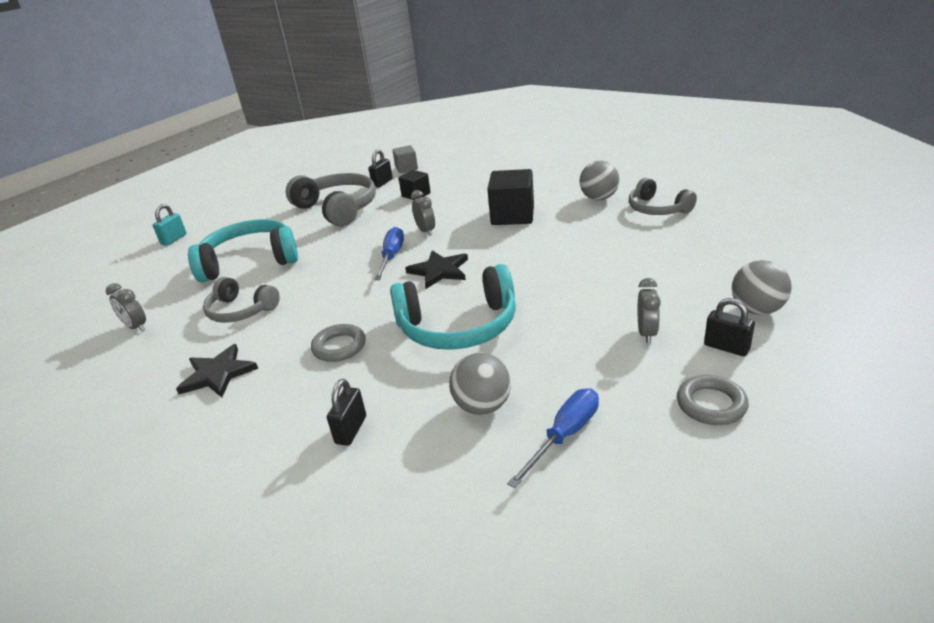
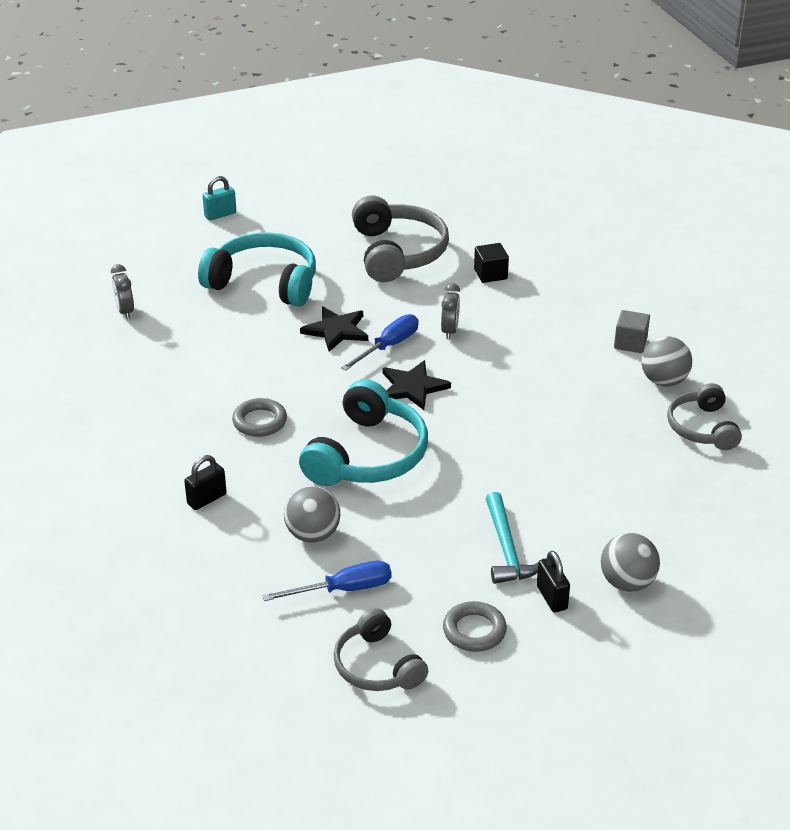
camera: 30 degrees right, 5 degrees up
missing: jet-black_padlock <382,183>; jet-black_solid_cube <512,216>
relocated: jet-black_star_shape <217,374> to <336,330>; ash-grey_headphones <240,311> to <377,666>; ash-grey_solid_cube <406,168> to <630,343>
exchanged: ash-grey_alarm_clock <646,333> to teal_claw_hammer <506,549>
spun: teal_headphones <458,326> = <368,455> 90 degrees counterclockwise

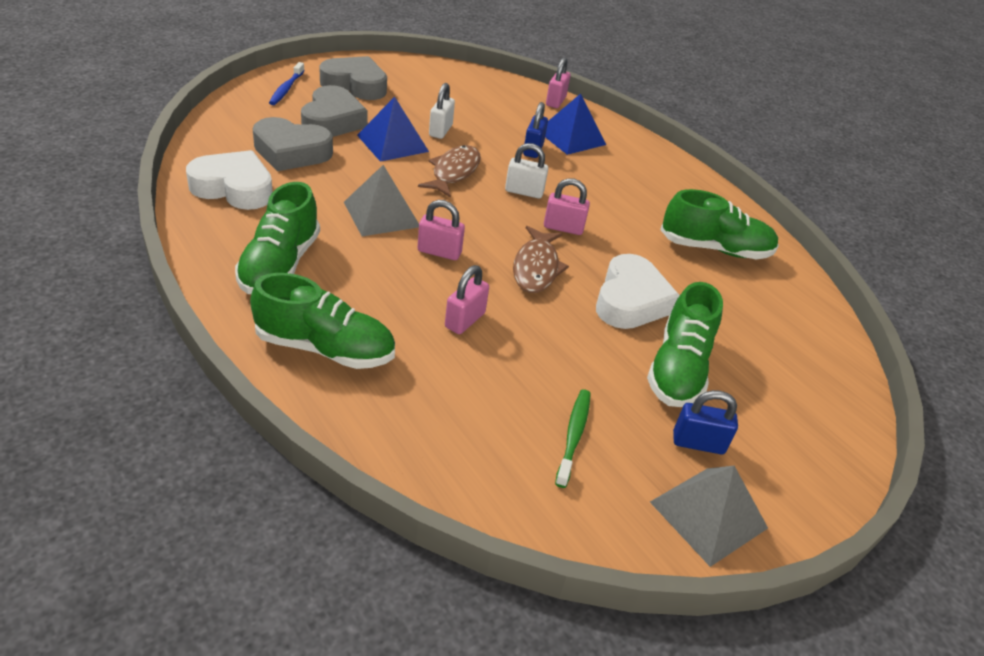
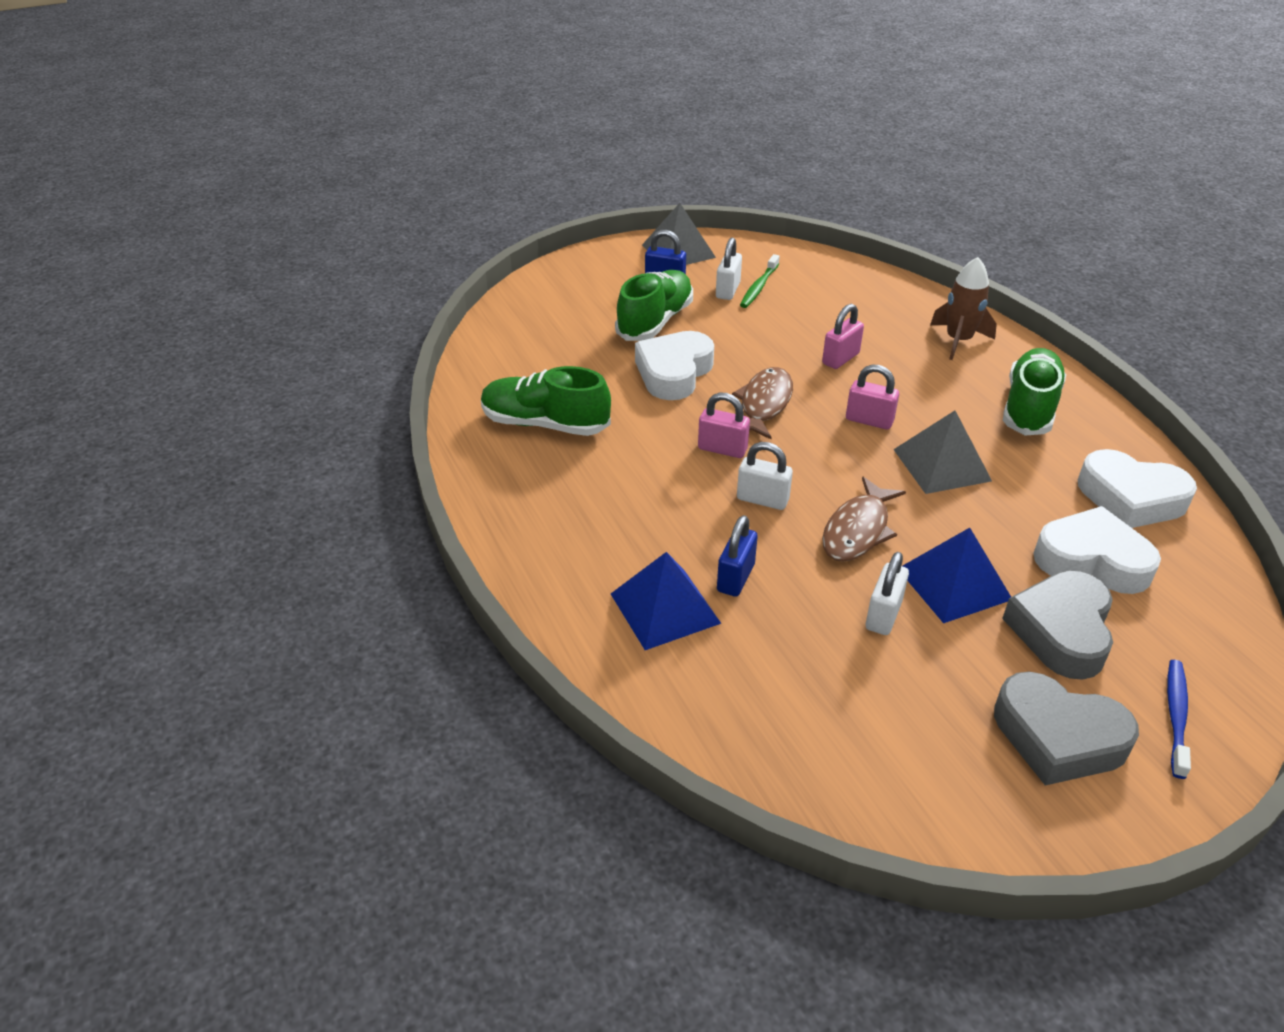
camera: 165 degrees left, 0 degrees up
missing: rose-pink_padlock <555,101>
appeared: pure_white_padlock <728,290>
exchanged: green_shoe <325,348> to brown_toy_rocket <958,341>
colour: ash-grey_heart <291,152> to pure_white_heart <1092,560>

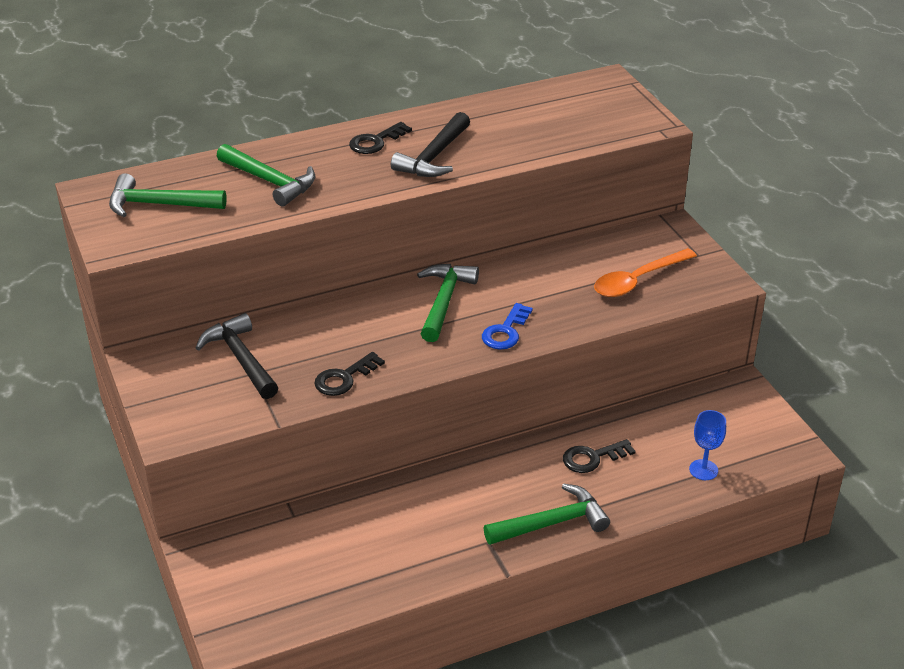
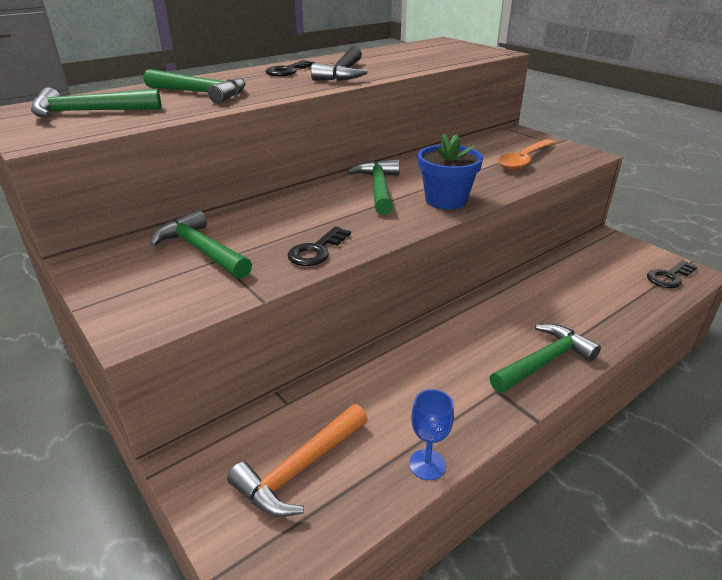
camera: 15 degrees left, 5 degrees down
appeared: bright_orange_claw_hammer <300,468>
relocated: blue_wine_glass <703,470> to <427,464>; jet-black_latchkey <592,458> to <669,277>
exchanged: blue_latchkey <505,331> to blue_plant_pot <446,200>
colour: jet-black_claw_hammer <241,359> to green_claw_hammer <201,250>

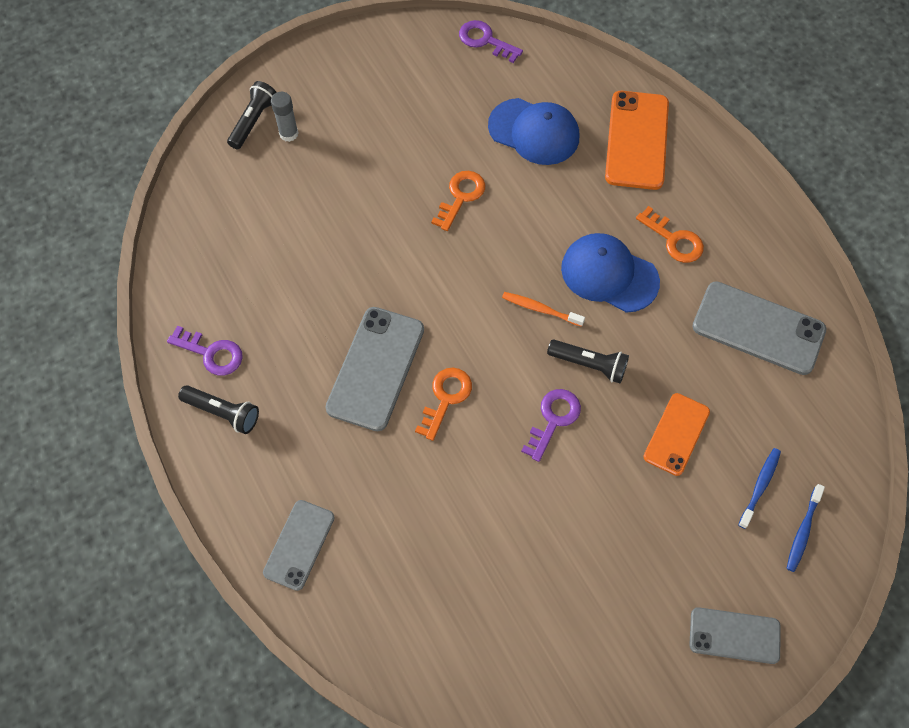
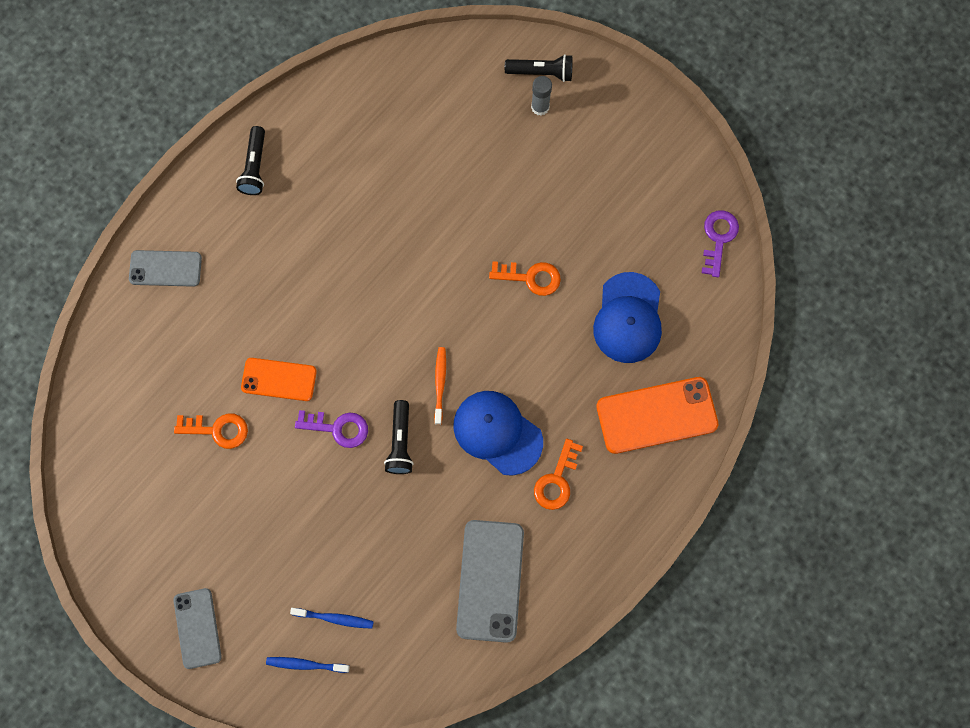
camera: 70 degrees right, 10 degrees up
missing: royal_purple_latchkey <211,353>; ash-grey_smartphone <375,368>
relocated: bright_orange_latchkey <445,398> to <217,430>; bright_orange_smartphone <676,434> to <279,379>
spun: blue_cap <609,274> = <497,433> 60 degrees counterclockwise

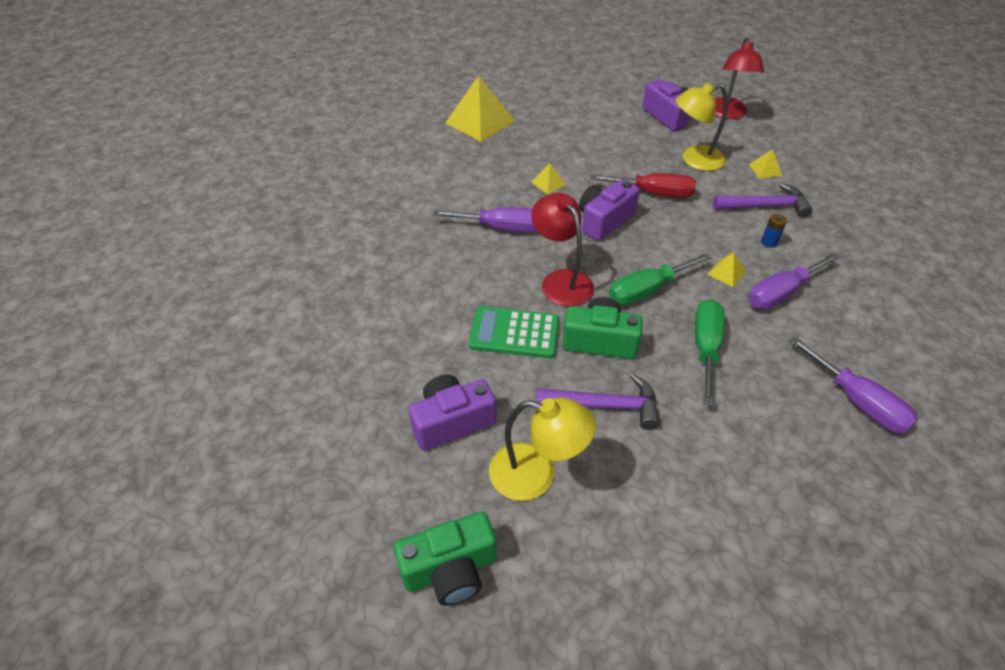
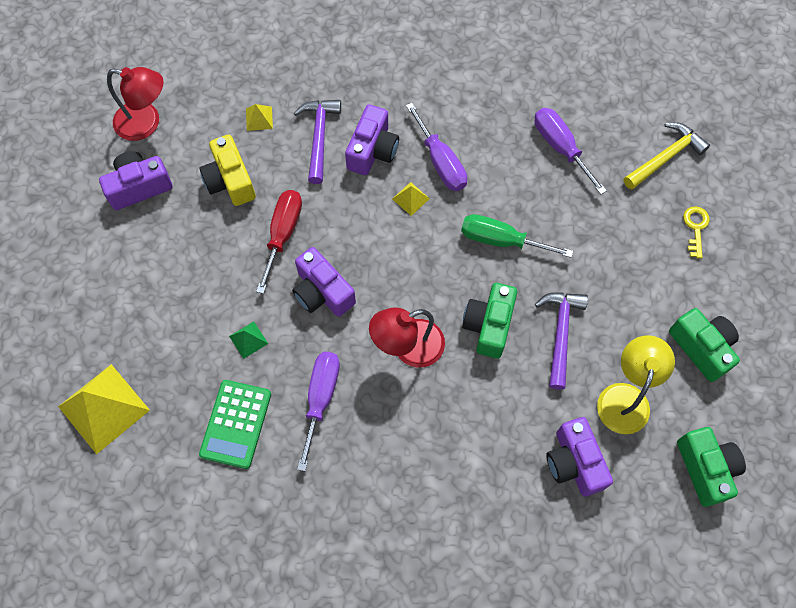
camera: 85 degrees left, 20 degrees up
missing: green_screwdriver <647,290>
appeared: yellow_claw_hammer <665,157>; green_camera <702,347>; yellow_latchkey <695,228>
relocated: green_calculator <514,333> to <236,424>
exchanged: yellow_lamp <694,160> to yellow_camera <230,180>; blue_battery <769,242> to royal_purple_camera <372,150>
colour: yellow_solid_pyramid <548,183> to green_solid_pyramid <248,340>
spun: royal_purple_screwdriver <857,401> = <560,147> 90 degrees counterclockwise

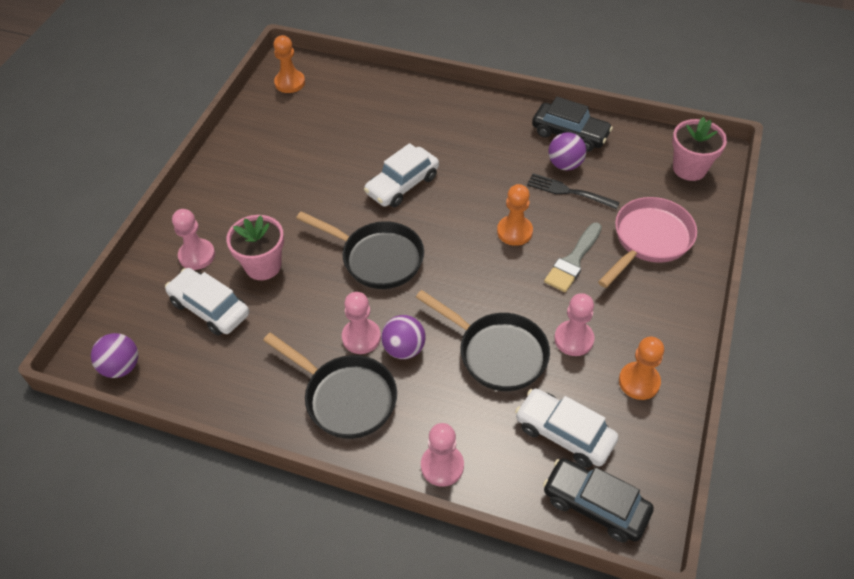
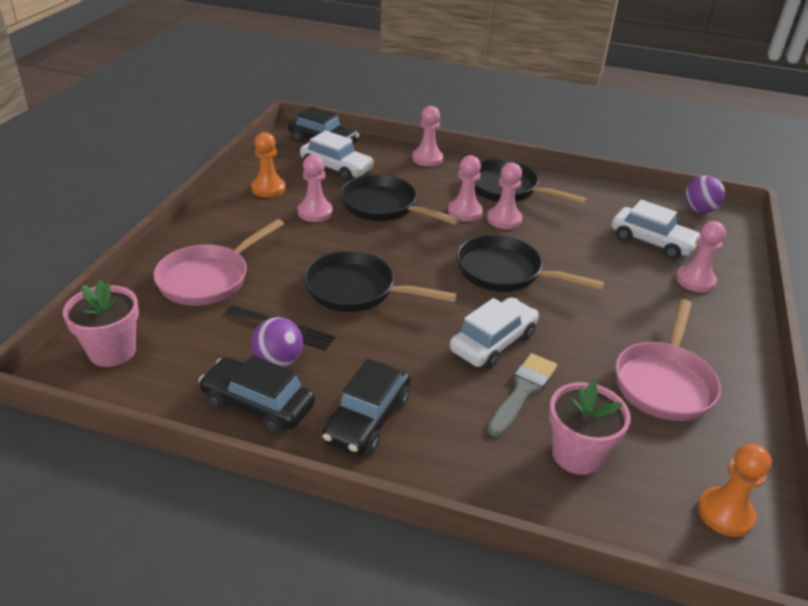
camera: 175 degrees right, 15 degrees down
appeared: jet-black_toy_car <367,419>; rose-pink_pan <664,382>
relocated: ash-grey_paintbrush <573,261> to <523,391>; rose-pink_plant_pot <263,266> to <577,454>
exchanged: bright_orange_chess_pawn <514,231> to jet-black_pan <357,290>; royal_purple_play_ball <404,349> to rose-pink_chess_pawn <465,212>

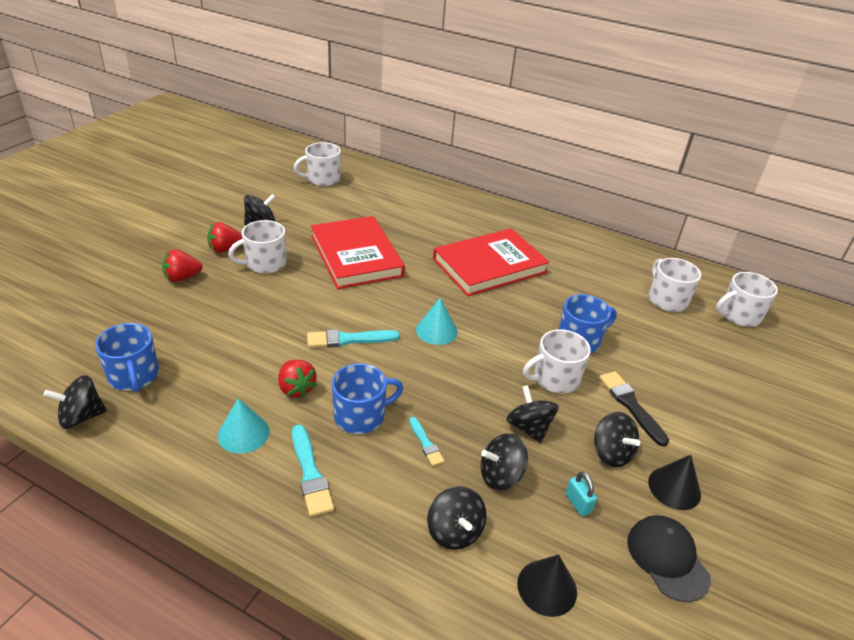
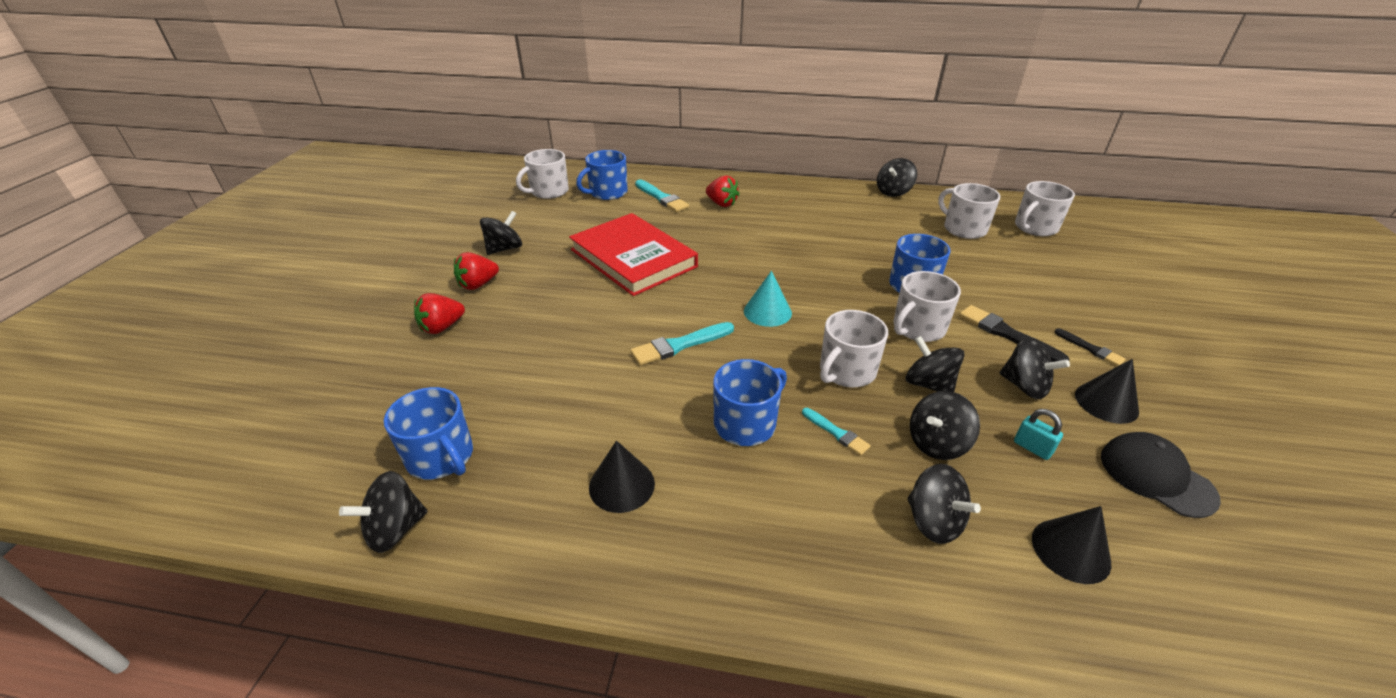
camera: 15 degrees left, 0 degrees up
missing: crimson_hardcover <489,265>
appeared: blue_coffee_mug <607,193>; jet-black_whirligig <893,192>; jet-black_paintbrush <1090,349>
relocated: teal_paintbrush <310,473> to <662,198>; crimson_strawberry <296,388> to <721,204>; pure_white_coffee_mug <265,263> to <846,371>
colour: teal_cone <243,433> to jet-black_cone <621,485>

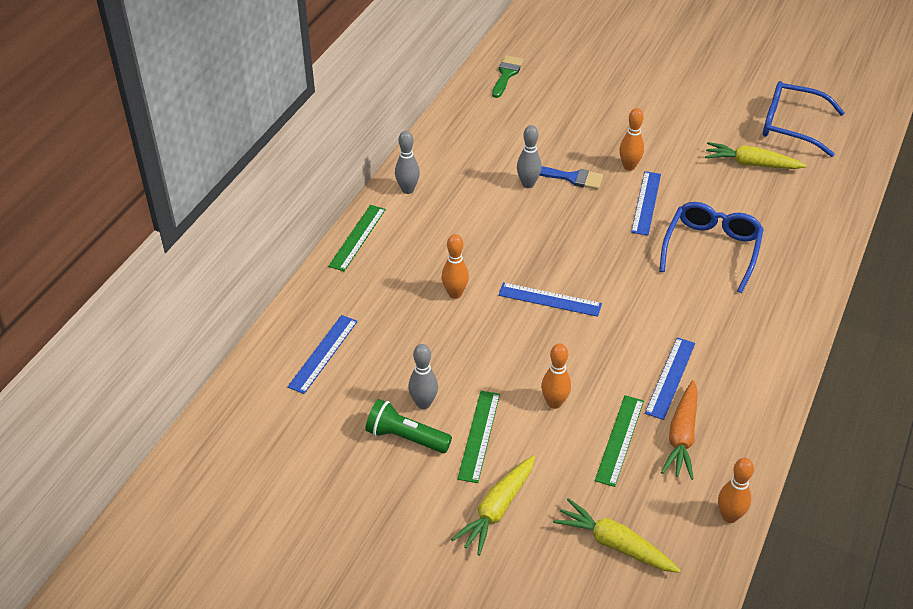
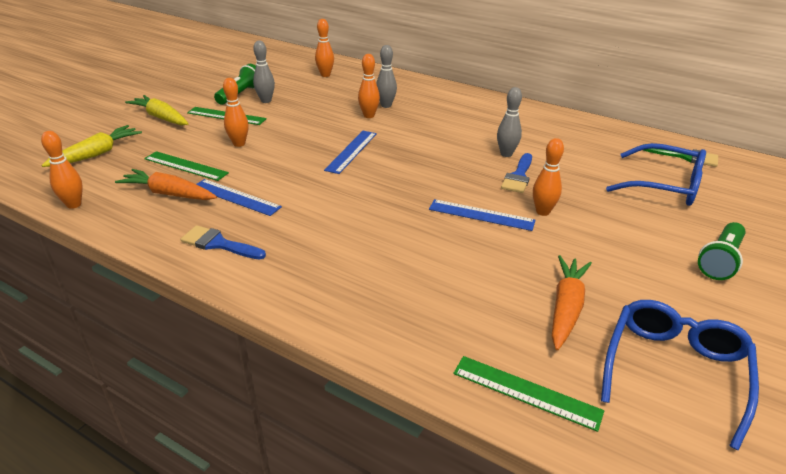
camera: 95 degrees right, 10 degrees down
appeared: blue_paintbrush <219,244>; green_flashlight <720,261>
relocated: ash-grey_skittle <407,190> to <386,105>; green_straightedge <357,237> to <526,392>; blue_glasses <711,249> to <665,185>
exchanged: blue_straightedge <323,353> to bright_orange_skittle <325,75>
colour: yellow_carrot <751,164> to bright_orange_carrot <566,307>

